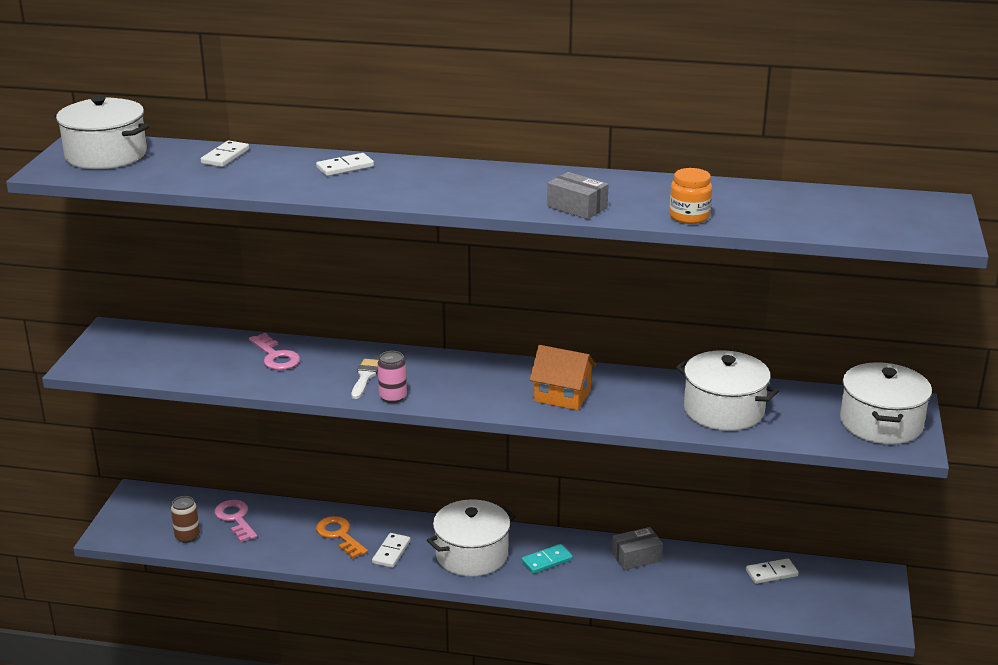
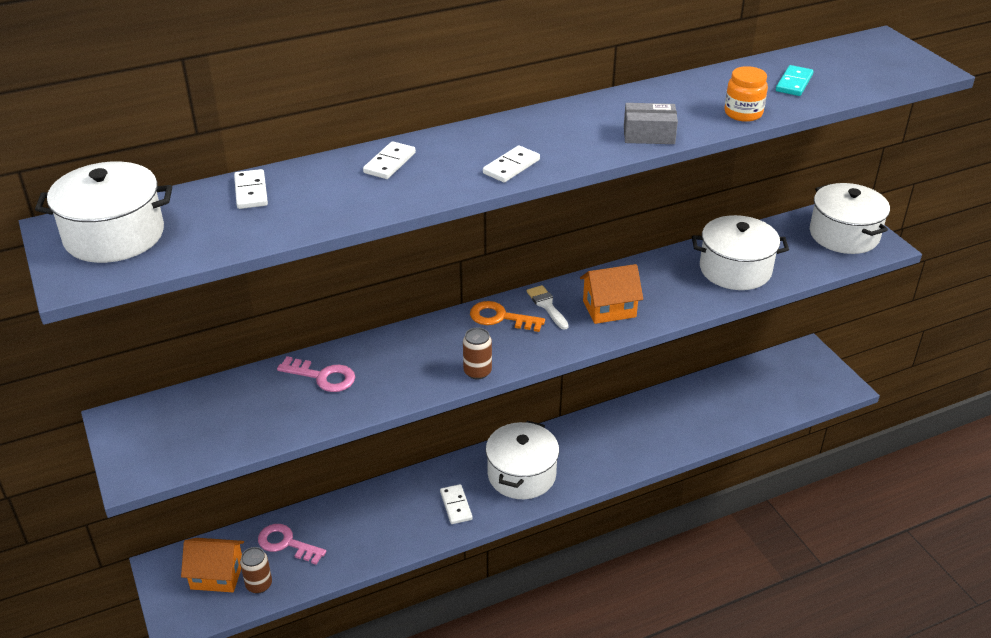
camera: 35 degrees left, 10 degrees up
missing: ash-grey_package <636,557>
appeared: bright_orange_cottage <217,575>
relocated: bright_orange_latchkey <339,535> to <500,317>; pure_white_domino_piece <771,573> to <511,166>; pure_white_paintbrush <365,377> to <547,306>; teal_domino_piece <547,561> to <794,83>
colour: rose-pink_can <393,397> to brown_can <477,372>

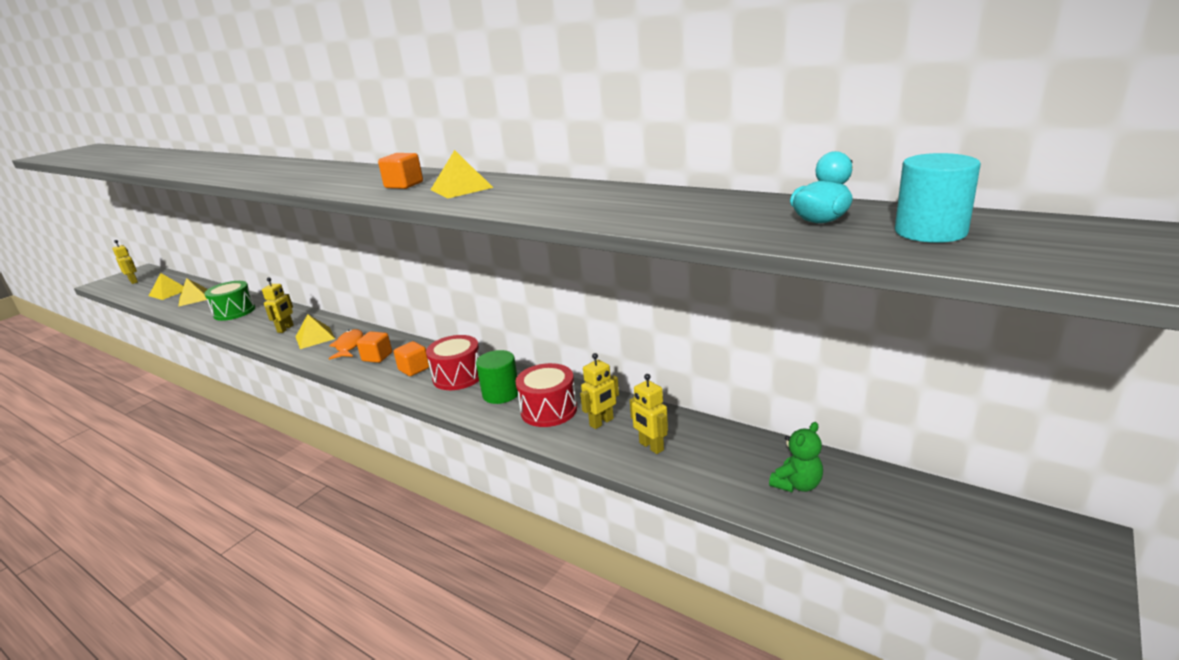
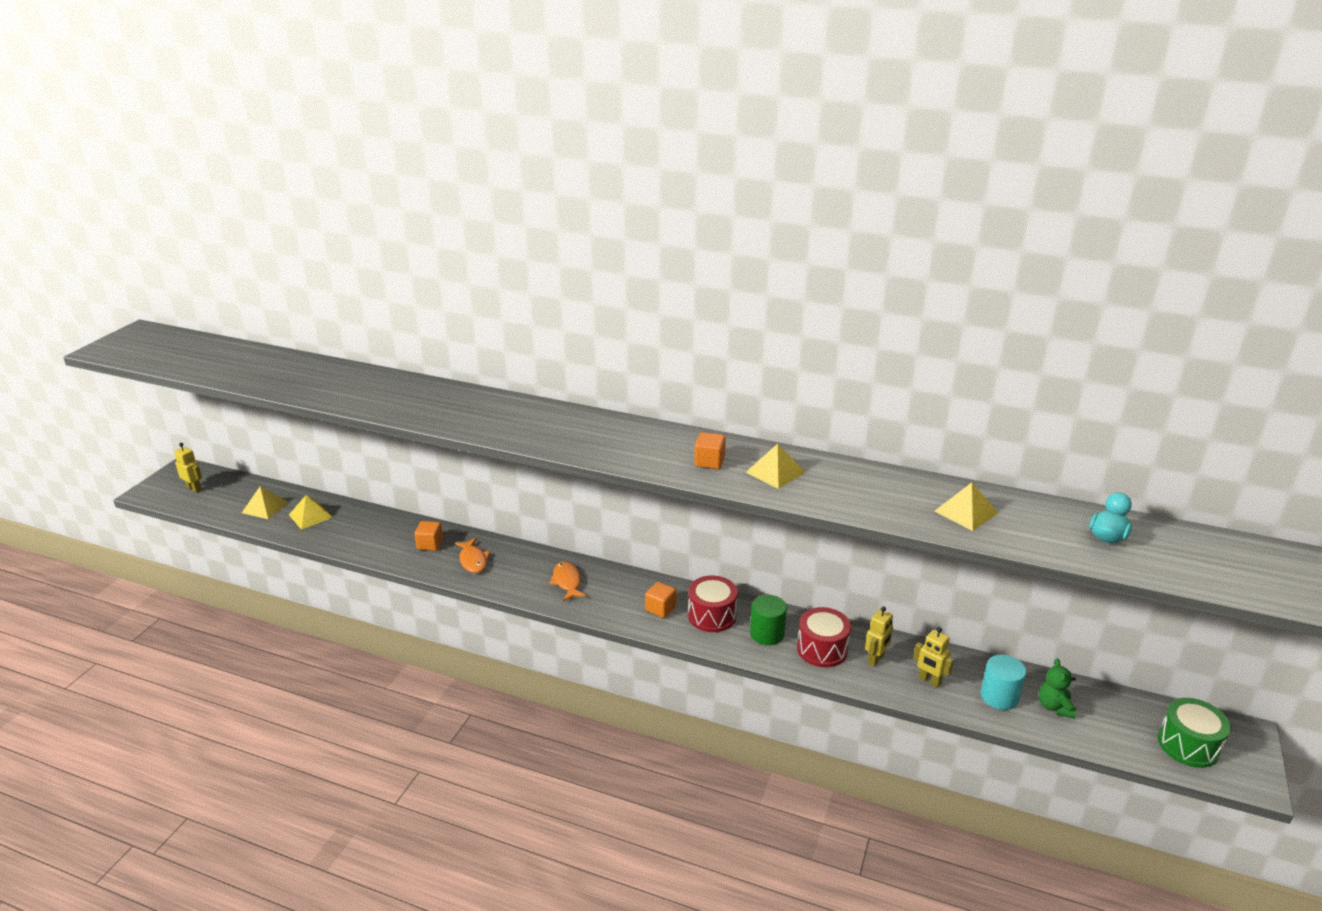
camera: 15 degrees left, 5 degrees up
relocated: bright_orange_solid_cube <377,357> to <430,544>; yellow_solid_pyramid <315,337> to <966,512>; teal_cylinder <930,232> to <999,696>; green_drum <234,312> to <1188,745>
exchanged: yellow_robot <285,329> to bright_orange_fish <473,560>
spun: green_teddy_bear <797,484> = <1054,707> 150 degrees clockwise

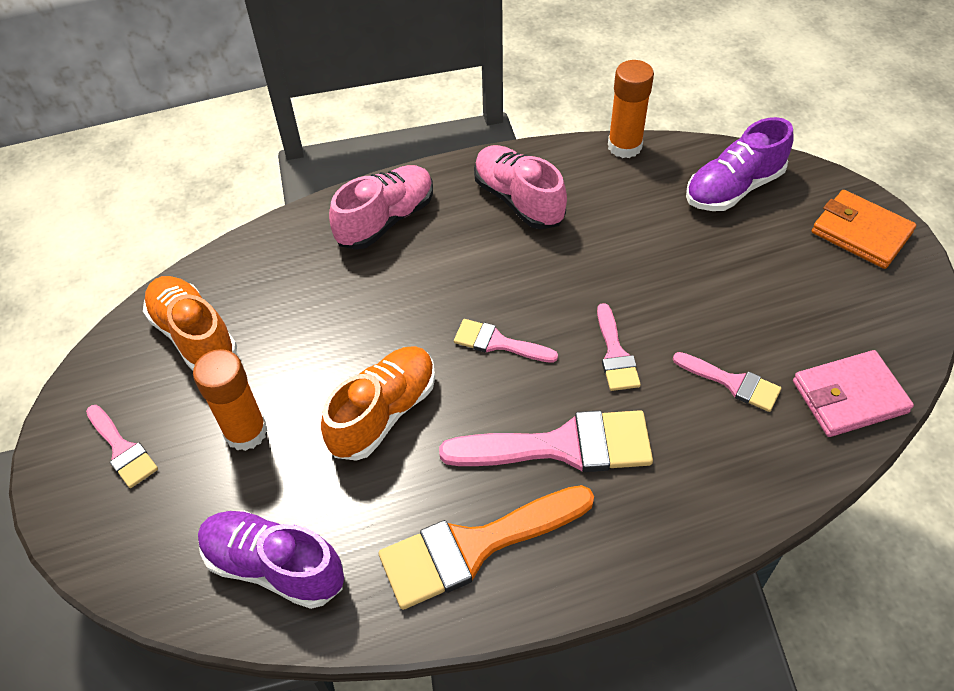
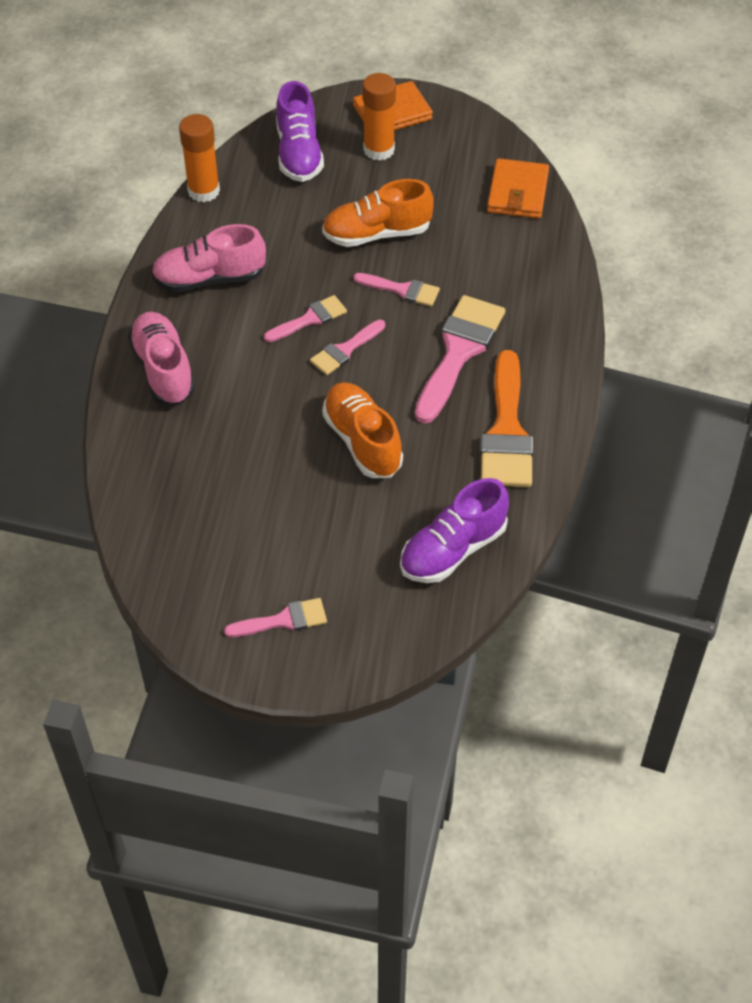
camera: 65 degrees left, 0 degrees up
relocated: rose-pink_paintbrush <733,383> to <310,319>; bright_orange_shoe <194,336> to <377,234>; bright_orange_glue <246,432> to <379,150>
colour: rose-pink_wallet <849,397> to bright_orange_wallet <517,192>

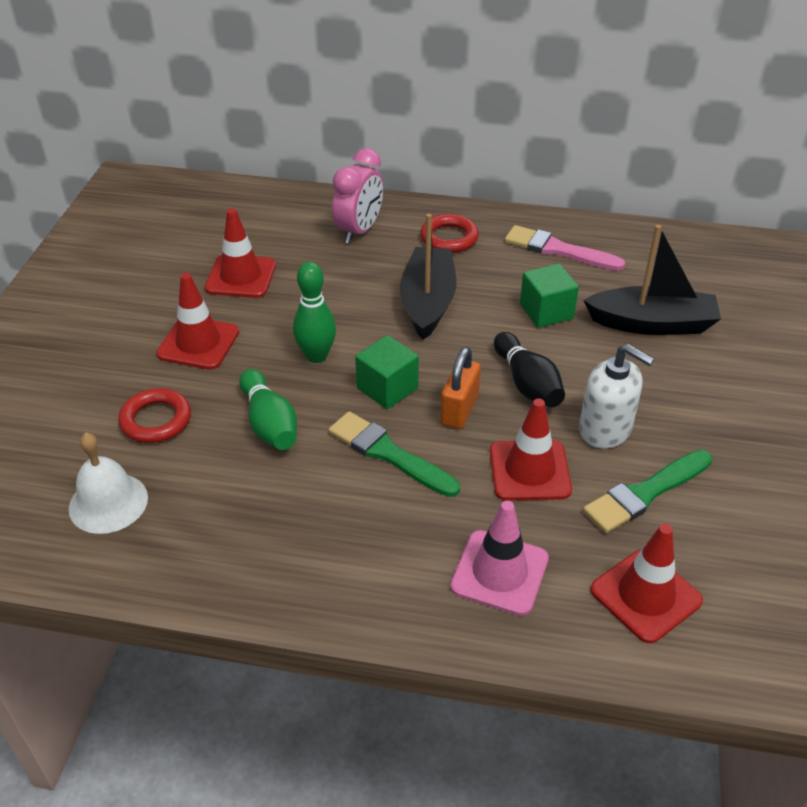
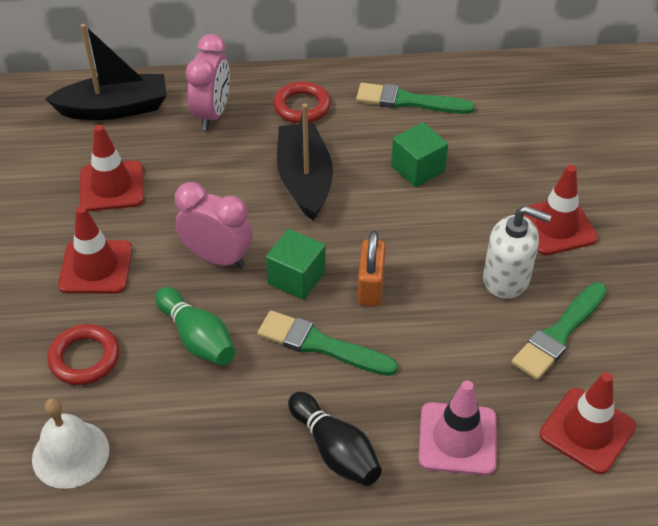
camera: 15 degrees left, 5 degrees up
relocated: jet-black_sailboat <652,324> to <114,108>; jet-black_skittle <527,383> to <335,450>; crimson_traffic_cone <529,470> to <556,226>
exchanged: green_skittle <316,356> to rose-pink_alarm_clock <217,258>
colour: rose-pink_paintbrush <558,250> to green_paintbrush <408,101>

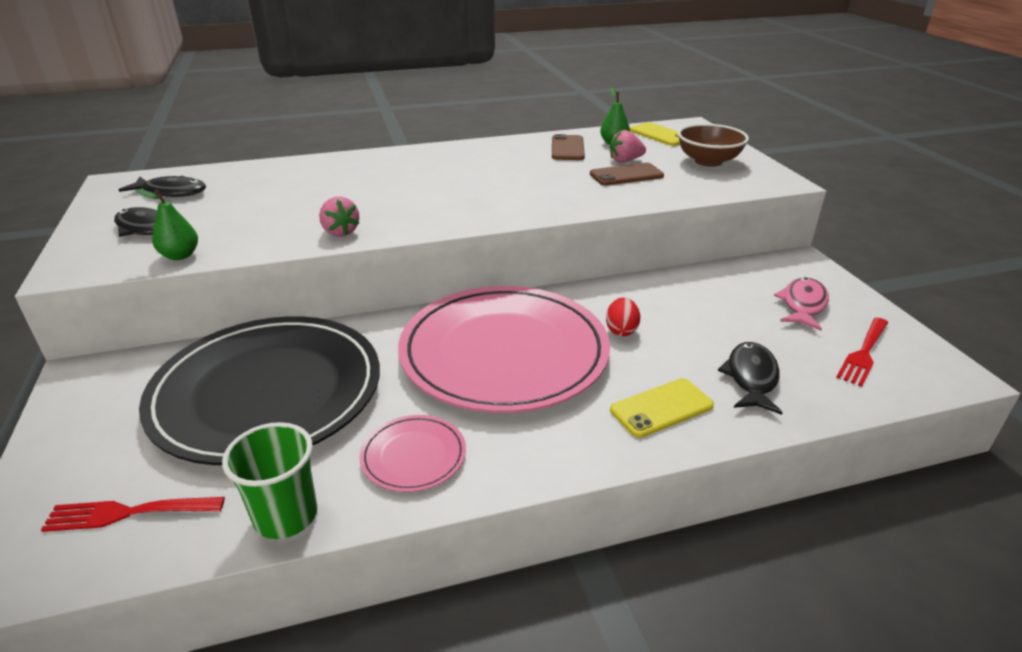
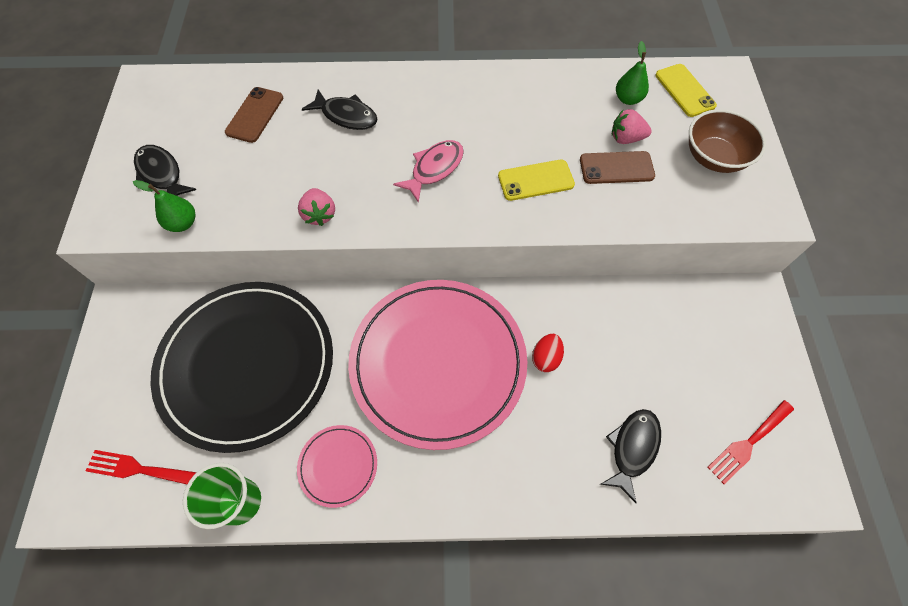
camera: 15 degrees right, 30 degrees up
relocated: brown_smartphone <567,148> to <255,115>; jet-black_fish <171,192> to <346,116>; rose-pink_fish <803,305> to <434,169>; yellow_smartphone <661,408> to <536,180>

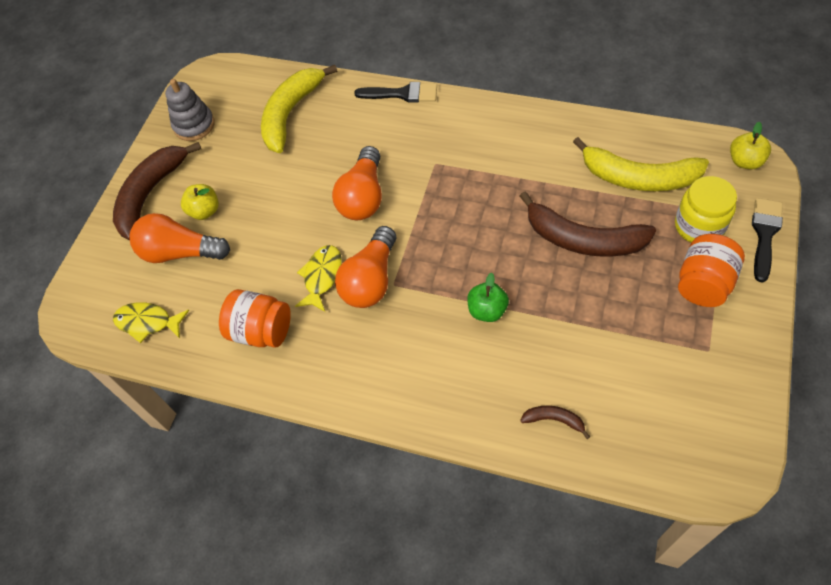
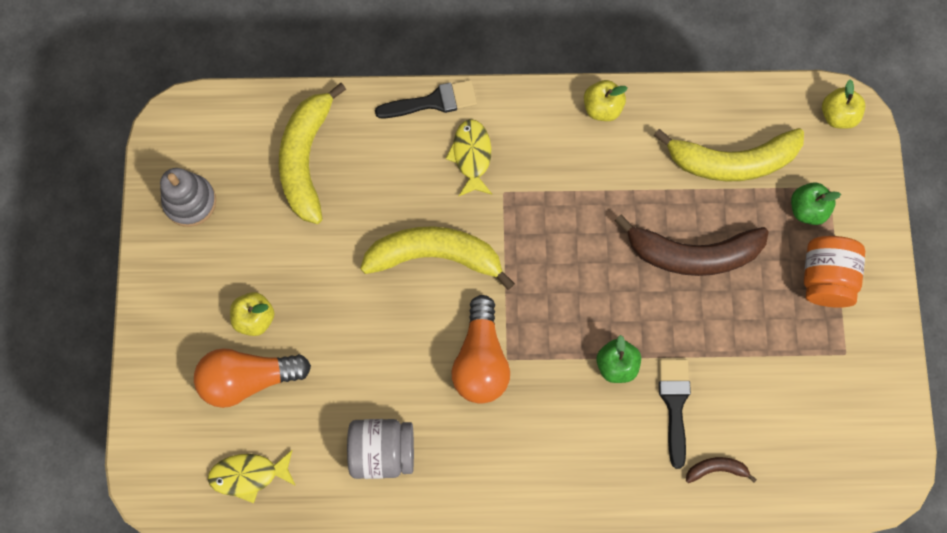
camera: 25 degrees left, 15 degrees up
missing: brown_banana <150,194>
appeared: yellow_toy_apple <602,108>
relocated: yellow_fish <322,277> to <471,156>; jet-black_paintbrush <764,234> to <674,404>
exchanged: bright_orange_light_bulb <363,197> to yellow_banana <435,256>; yellow_preserve_jar <699,226> to green_toy_apple <807,209>
colour: bright_orange_preserve_jar <261,331> to ash-grey_preserve_jar <382,451>

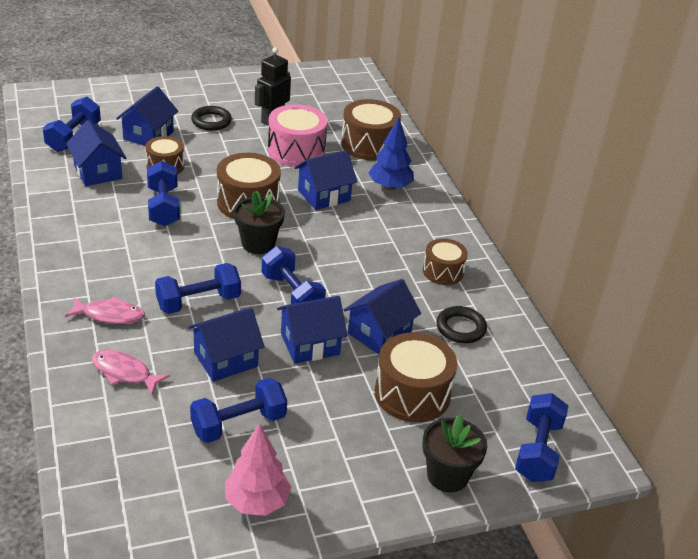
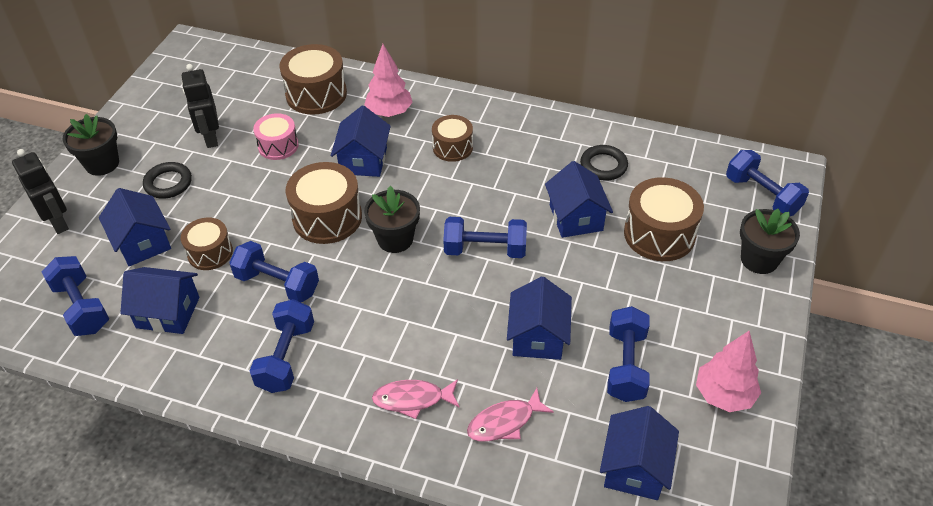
camera: 50 degrees left, 10 degrees up
appeared: jet-black_robot <58,222>; jet-black_plant_pot <102,164>
relocated: blue_dumbbell <198,302> to <286,357>; brown_drum <443,271> to <452,147>; blue_cottage <310,344> to <635,468>
colour: blue_toy_tree <390,187> to rose-pink_toy_tree <389,112>
spun: rose-pink_fish <110,315> = <412,399> 135 degrees counterclockwise
size: rose-pink_drum <296,150> = <278,146> x0.62

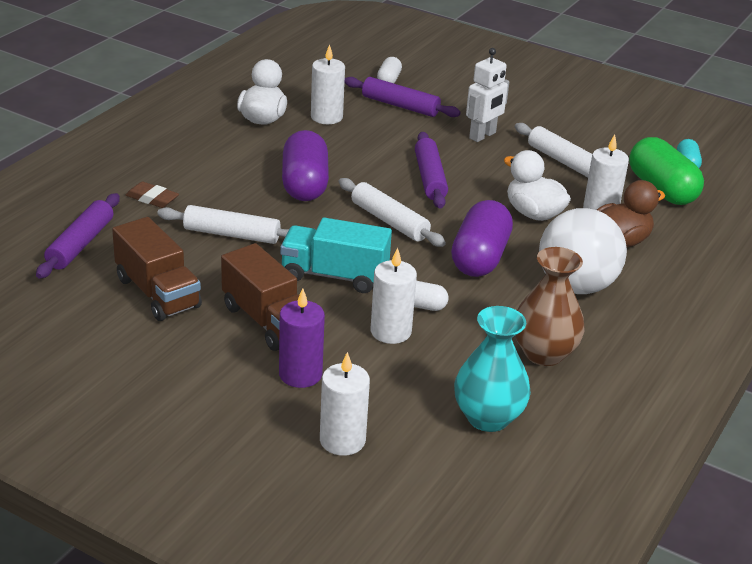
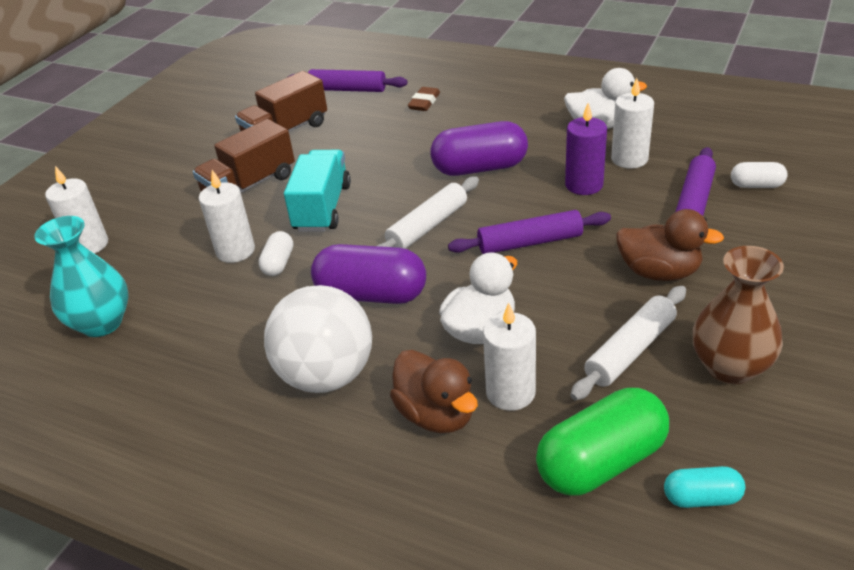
camera: 90 degrees right, 5 degrees up
missing: pure_white_pastry_roller <232,234>
relocated: royal_purple_pillar_candle <300,374> to <584,185>; brown_tall_vase <544,353> to <730,367>
exchanged: pure_white_robot <483,136> to brown_rubber_duck <659,272>

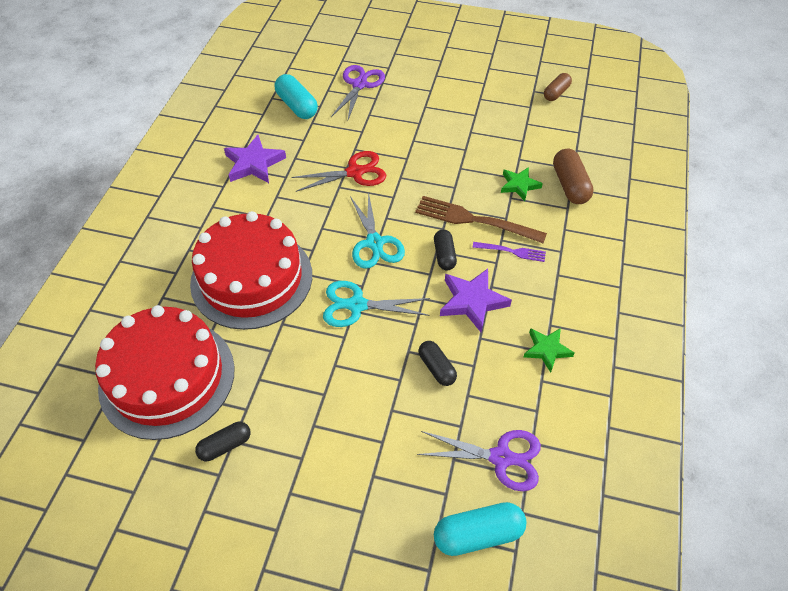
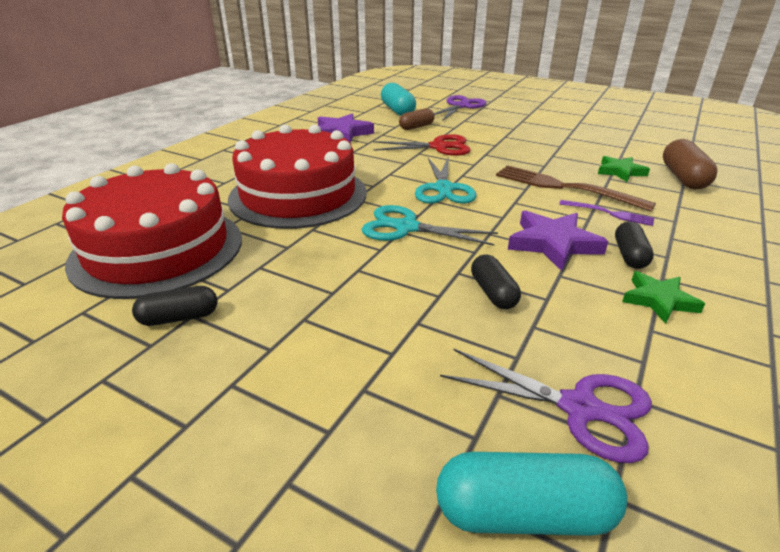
camera: 15 degrees right, 20 degrees down
relocated: brown_pill_shape <556,93> to <416,127>; jet-black_pill_shape <444,255> to <629,255>

